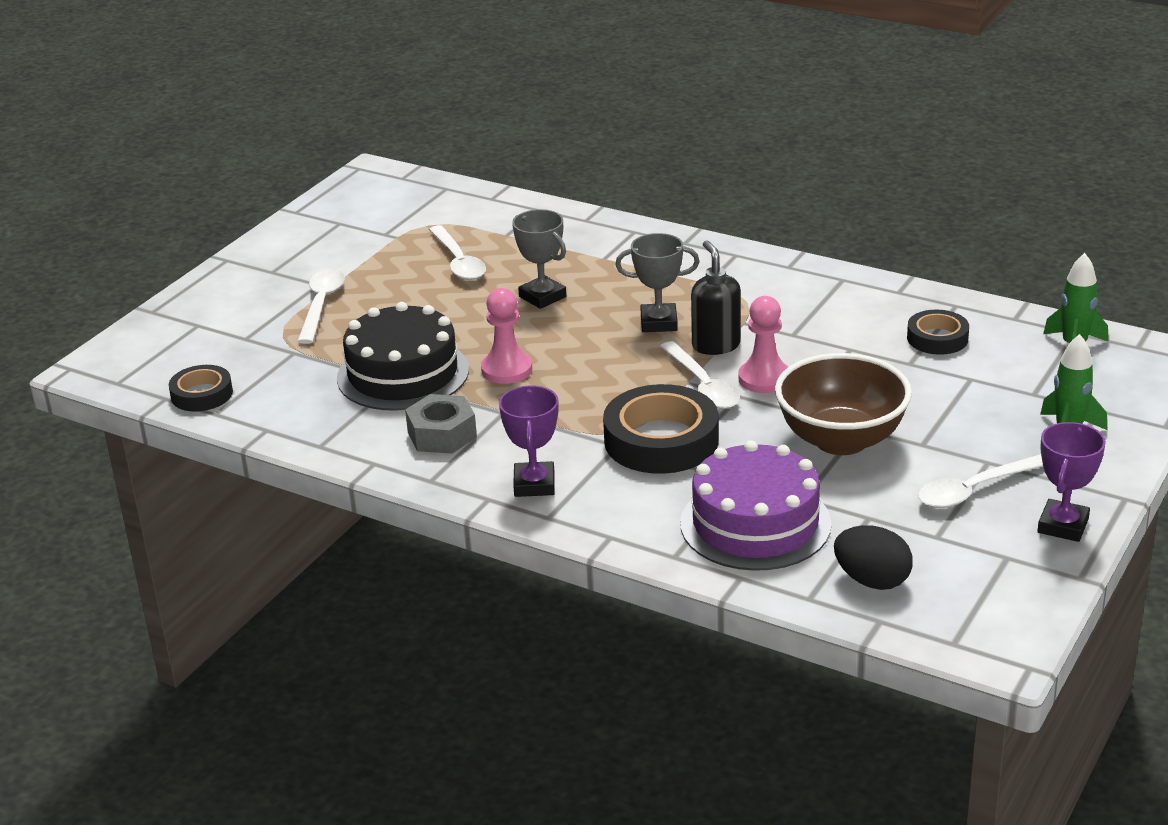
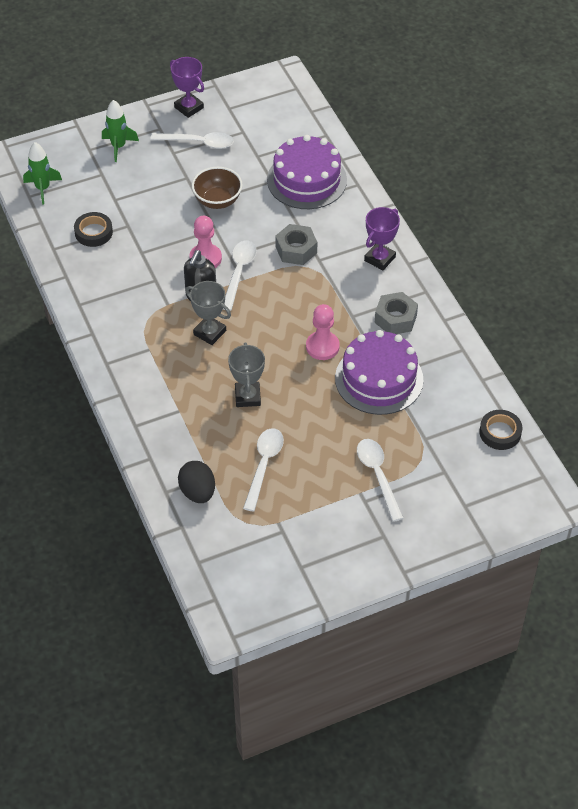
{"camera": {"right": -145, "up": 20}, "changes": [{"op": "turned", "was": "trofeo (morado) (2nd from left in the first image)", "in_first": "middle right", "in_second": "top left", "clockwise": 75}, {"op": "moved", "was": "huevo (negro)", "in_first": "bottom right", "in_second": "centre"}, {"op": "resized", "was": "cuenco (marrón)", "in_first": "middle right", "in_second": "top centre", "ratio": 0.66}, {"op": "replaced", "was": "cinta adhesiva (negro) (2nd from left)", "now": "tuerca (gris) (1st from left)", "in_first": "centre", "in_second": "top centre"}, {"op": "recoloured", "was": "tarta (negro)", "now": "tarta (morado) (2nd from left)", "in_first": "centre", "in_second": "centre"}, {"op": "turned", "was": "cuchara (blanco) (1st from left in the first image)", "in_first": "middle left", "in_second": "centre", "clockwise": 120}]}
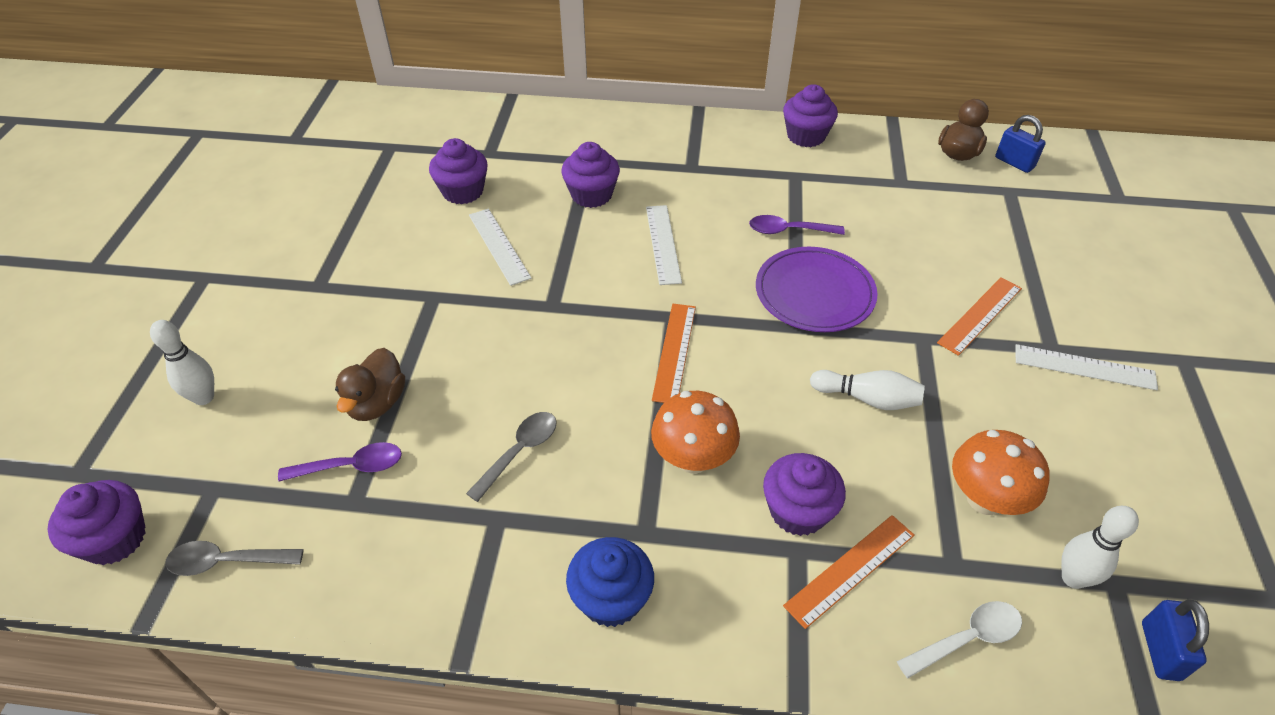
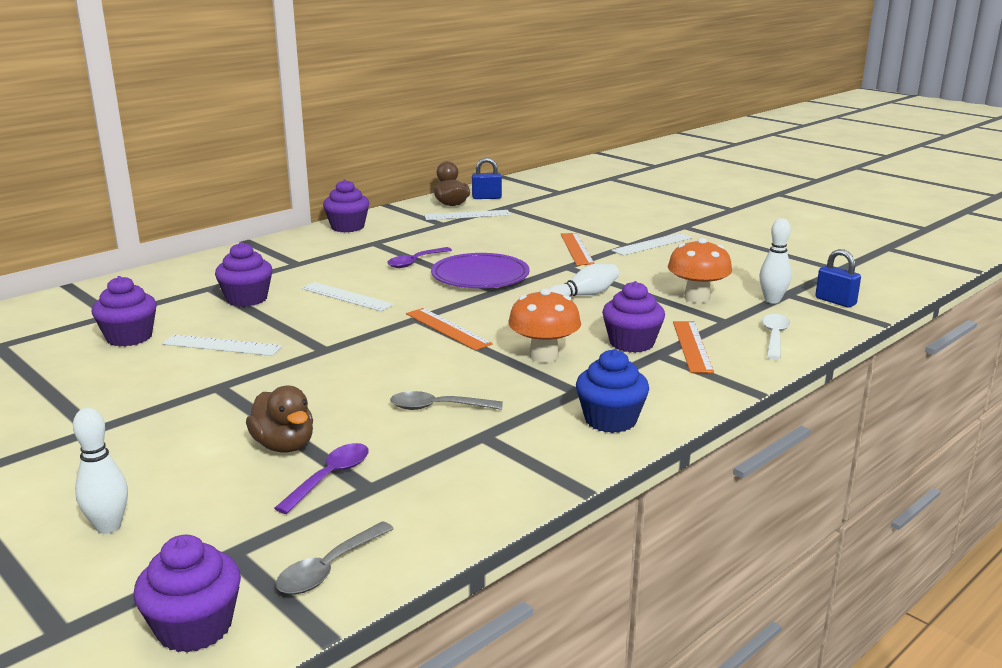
{"camera": {"right": -50, "up": -25}, "changes": [{"op": "turned", "was": "cuchara (gris) (2nd from left)", "in_first": "centre", "in_second": "centre", "clockwise": -75}, {"op": "added", "now": "regla (blanco) (3rd from left)", "in_second": "top centre"}]}
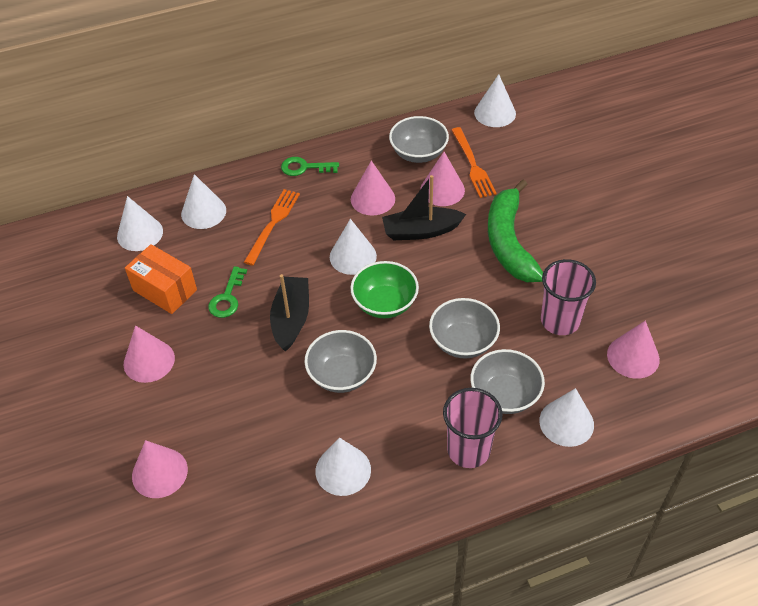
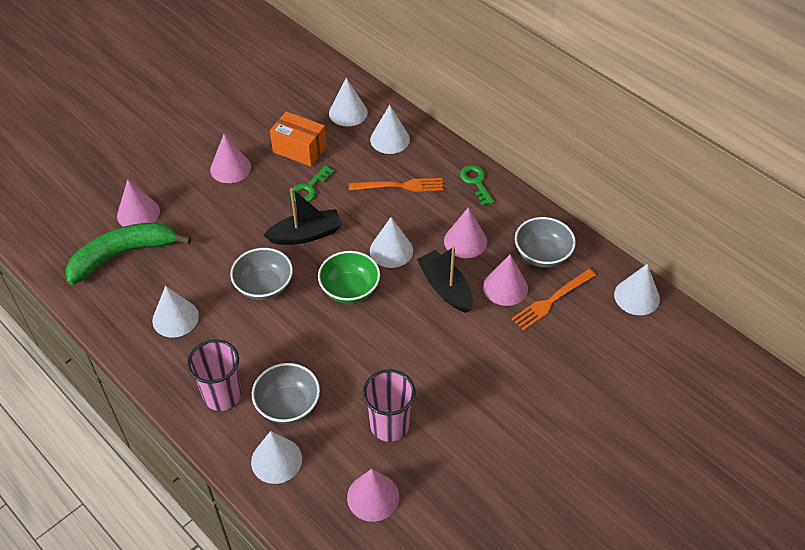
{"camera": {"right": 65, "up": 0}, "changes": [{"op": "moved", "was": "plátano (verde)", "in_first": "middle right", "in_second": "middle left"}, {"op": "turned", "was": "caja (naranja)", "in_first": "middle left", "in_second": "top centre", "clockwise": -75}, {"op": "turned", "was": "llave (verde) (1st from left)", "in_first": "middle left", "in_second": "top centre", "clockwise": -45}, {"op": "removed", "was": "cuenco (gris) (3rd from left)", "in_first": "centre"}]}
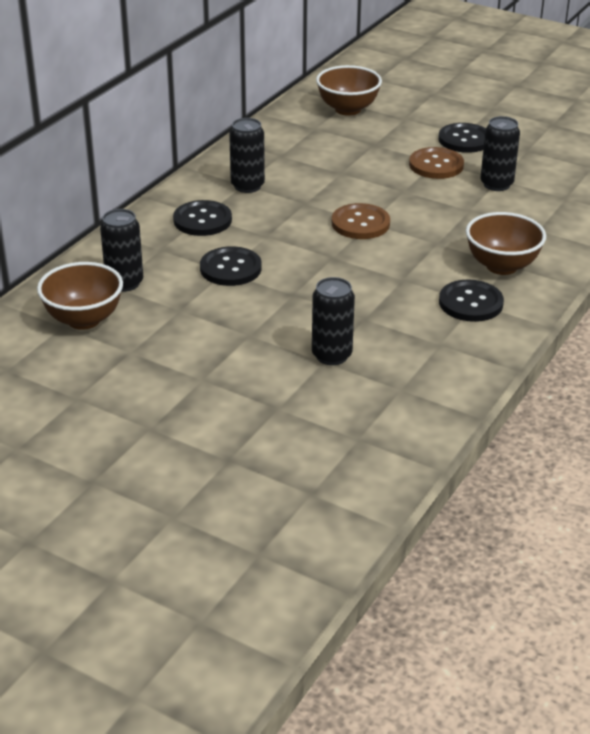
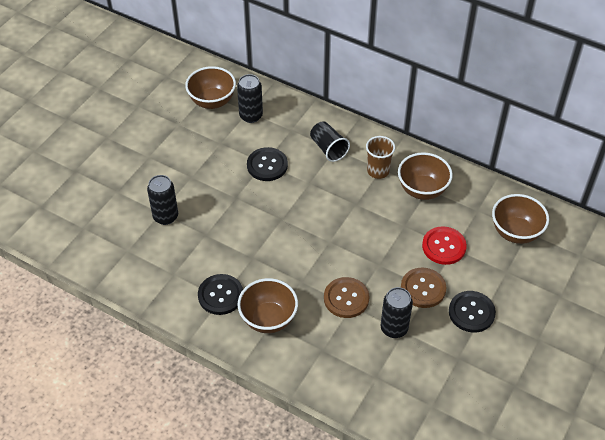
{"camera": {"right": 90, "up": 15}, "changes": [{"op": "replaced", "was": "botón (negro) (1st from left)", "now": "vaso (negro)", "in_first": "top centre", "in_second": "top centre"}, {"op": "moved", "was": "botón (marrón) (1st from left)", "in_first": "top centre", "in_second": "bottom centre"}, {"op": "replaced", "was": "lata (negro) (2nd from left)", "now": "vaso (marrón)", "in_first": "top centre", "in_second": "centre"}, {"op": "added", "now": "cuenco (marrón) (3rd from left)", "in_second": "middle right"}, {"op": "added", "now": "botón (rojo)", "in_second": "middle right"}]}
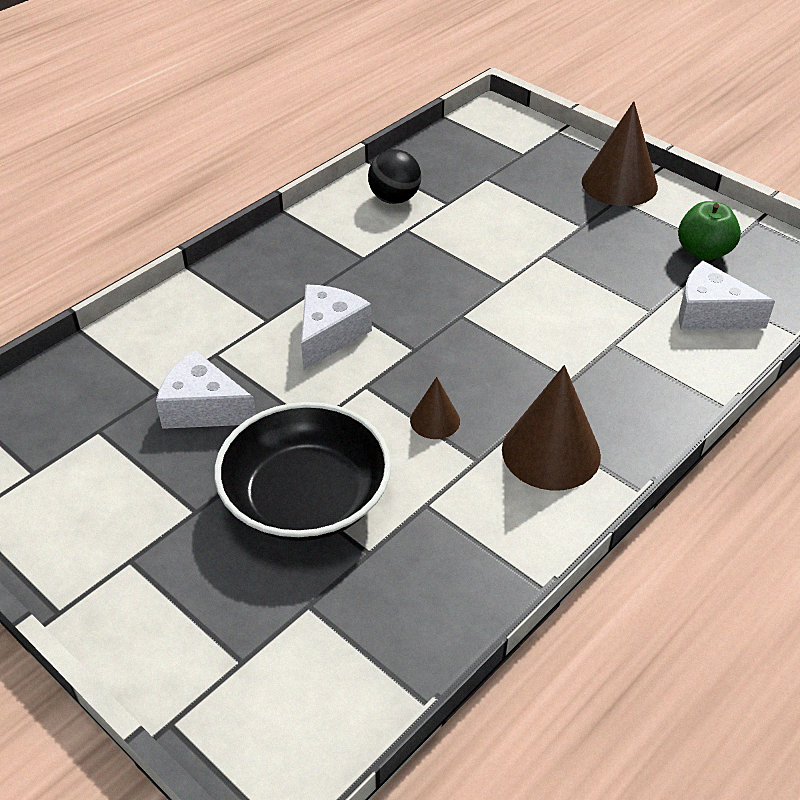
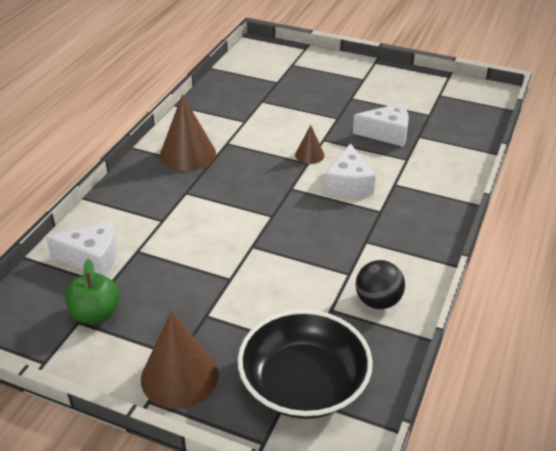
{"camera": {"right": 160, "up": -5}, "changes": [{"op": "moved", "was": "cuenco (negro)", "in_first": "centre", "in_second": "bottom centre"}, {"op": "moved", "was": "cono (marrón) (1st from left in the first image)", "now": "cono (marrón) (3rd from left)", "in_first": "centre", "in_second": "top centre"}]}
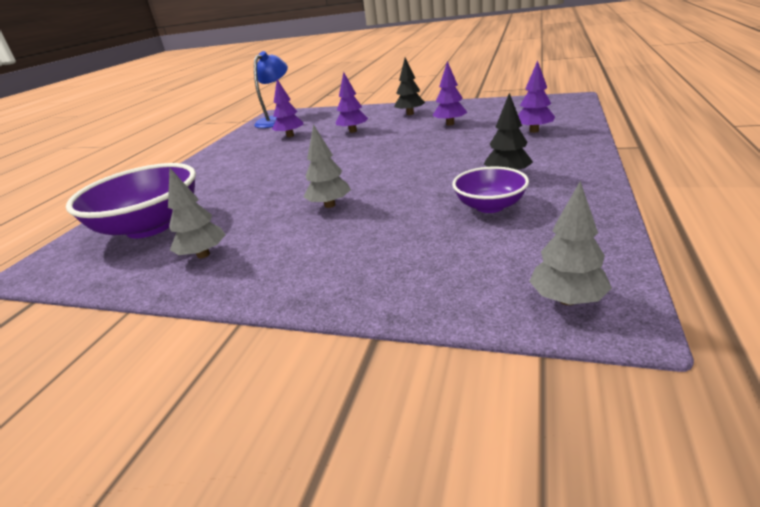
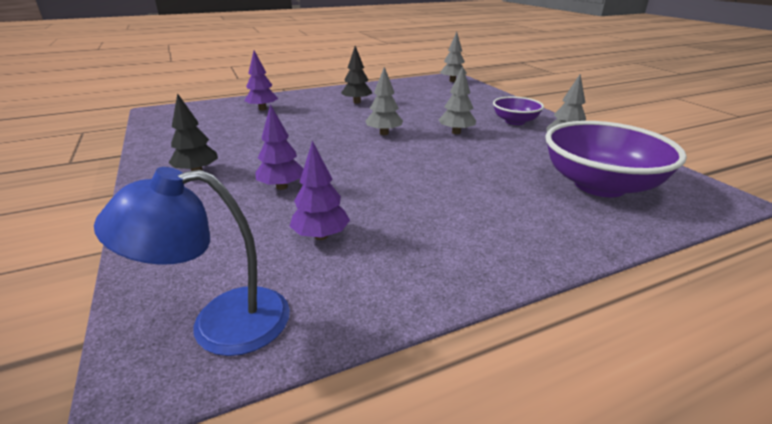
{"camera": {"right": -135, "up": 0}, "changes": [{"op": "added", "now": "árbol (gris) (1st from left)", "in_second": "top centre"}, {"op": "moved", "was": "cuenco (morado) (2nd from left in the first image)", "now": "cuenco (morado) (1st from left)", "in_first": "centre", "in_second": "top right"}, {"op": "removed", "was": "árbol (morado) (3rd from left)", "in_first": "top centre"}]}
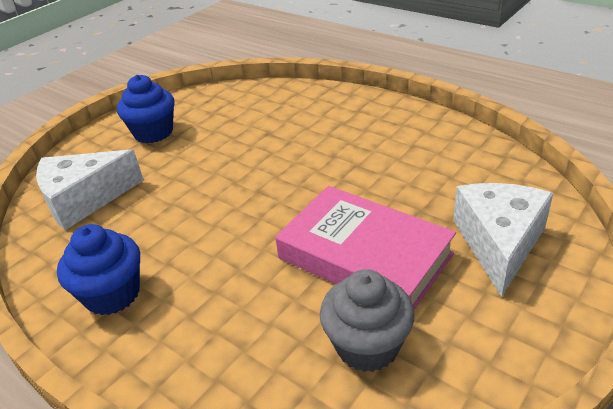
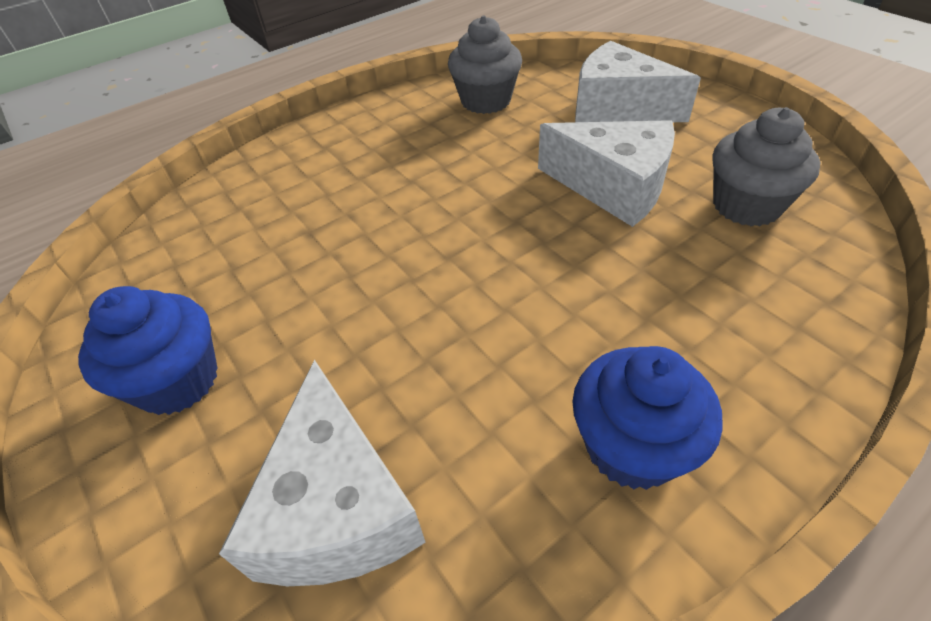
{"camera": {"right": -75, "up": 10}, "changes": [{"op": "added", "now": "magdalena (gris) (1st from left)", "in_second": "top centre"}, {"op": "replaced", "was": "libro (rosa)", "now": "queso (blanco) (2nd from left)", "in_first": "centre", "in_second": "top centre"}]}
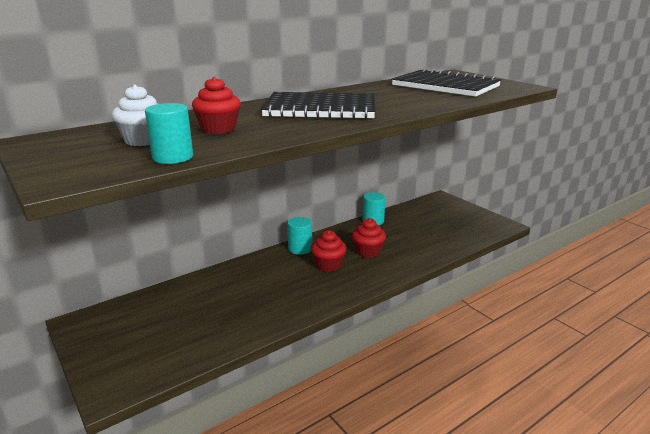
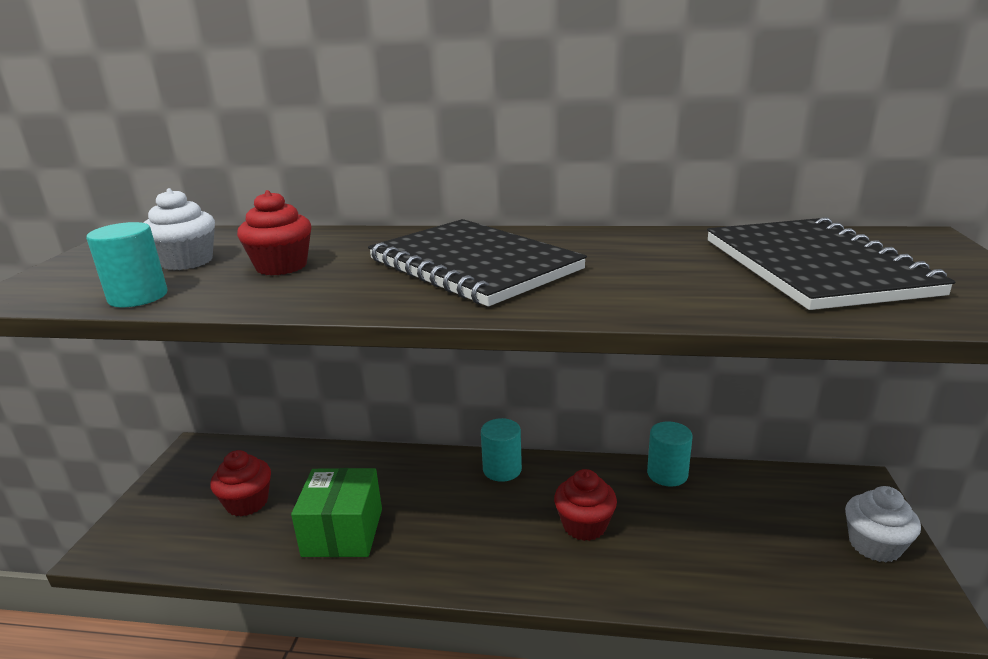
{"camera": {"right": 45, "up": 0}, "changes": [{"op": "moved", "was": "magdalena (rojo) (2nd from left in the first image)", "now": "magdalena (rojo) (1st from left)", "in_first": "centre", "in_second": "bottom left"}, {"op": "added", "now": "caja (verde)", "in_second": "bottom centre"}, {"op": "added", "now": "magdalena (blanco) (2nd from left)", "in_second": "bottom right"}]}
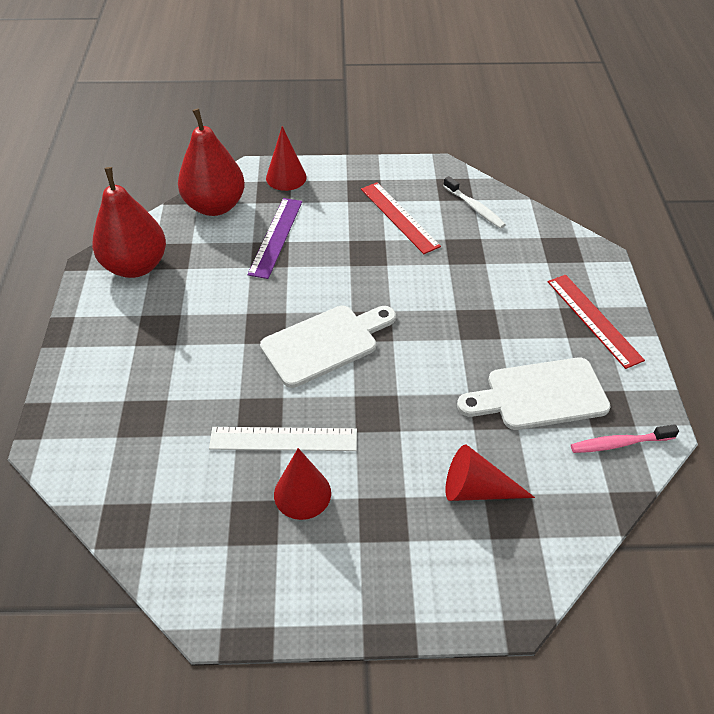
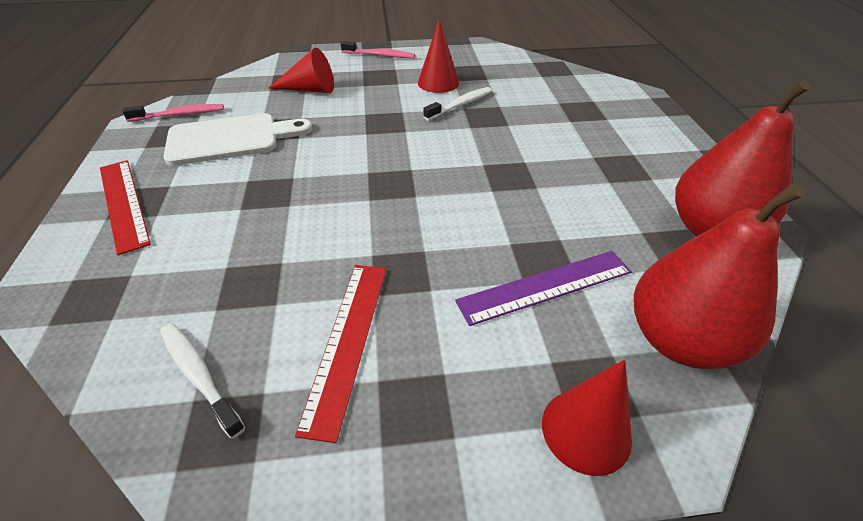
{"camera": {"right": 175, "up": -5}, "changes": [{"op": "turned", "was": "regla (rojo) (1st from left in the first image)", "in_first": "top centre", "in_second": "bottom centre", "clockwise": 45}, {"op": "added", "now": "cepillo de dientes (rosa) (2nd from left)", "in_second": "top centre"}, {"op": "replaced", "was": "regla (blanco)", "now": "cepillo de dientes (blanco) (2nd from left)", "in_first": "centre", "in_second": "top centre"}, {"op": "turned", "was": "regla (morado)", "in_first": "centre", "in_second": "centre", "clockwise": 60}, {"op": "removed", "was": "tabla de cortar (blanco) (1st from left)", "in_first": "centre"}]}
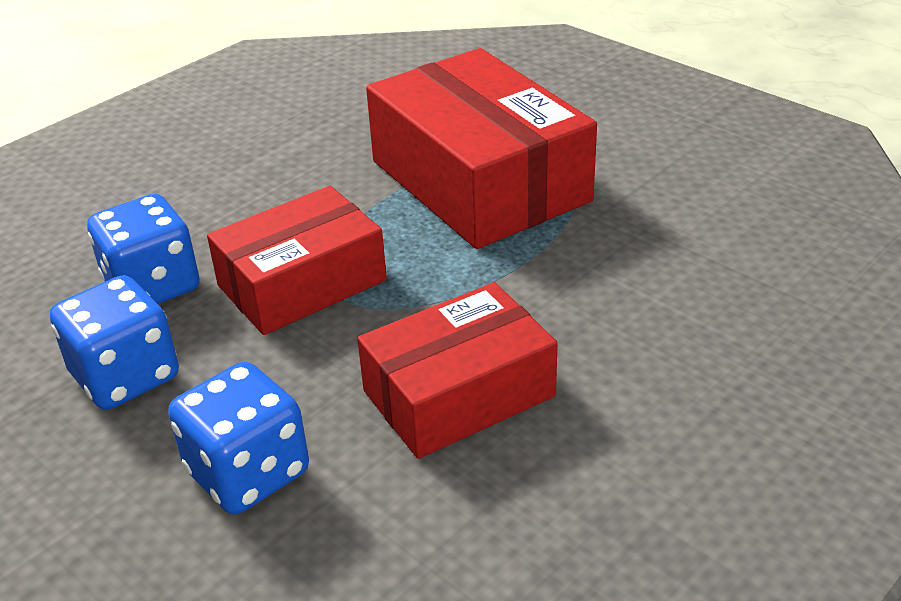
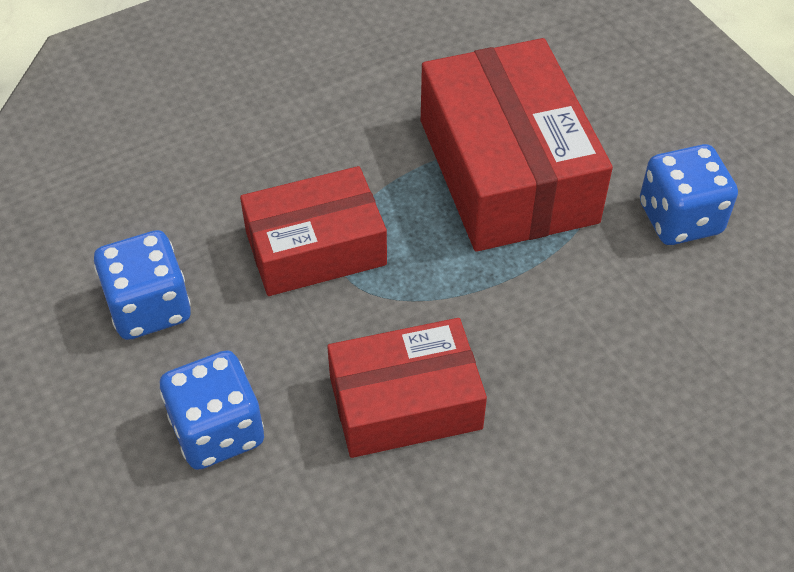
{"camera": {"right": 15, "up": 15}, "changes": [{"op": "moved", "was": "dado (azul) (2nd from left in the first image)", "now": "dado (azul) (3rd from left)", "in_first": "middle left", "in_second": "middle right"}]}
